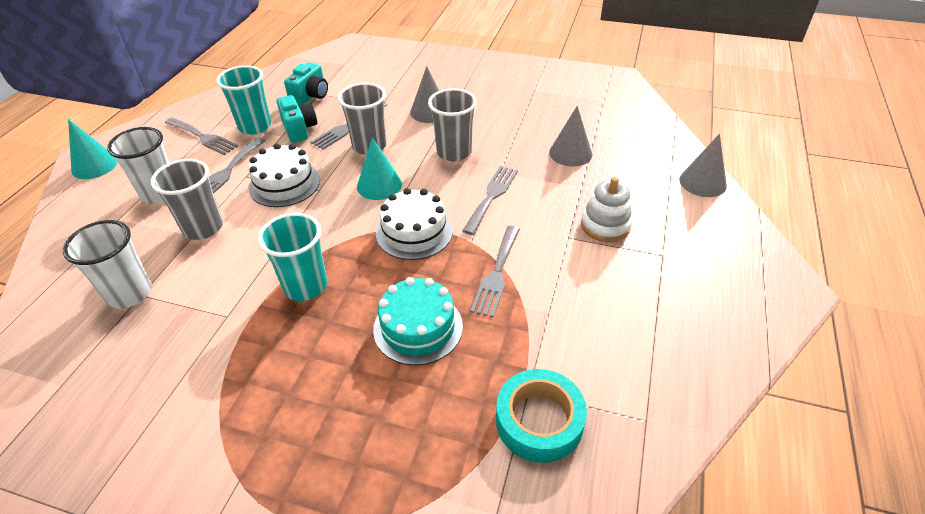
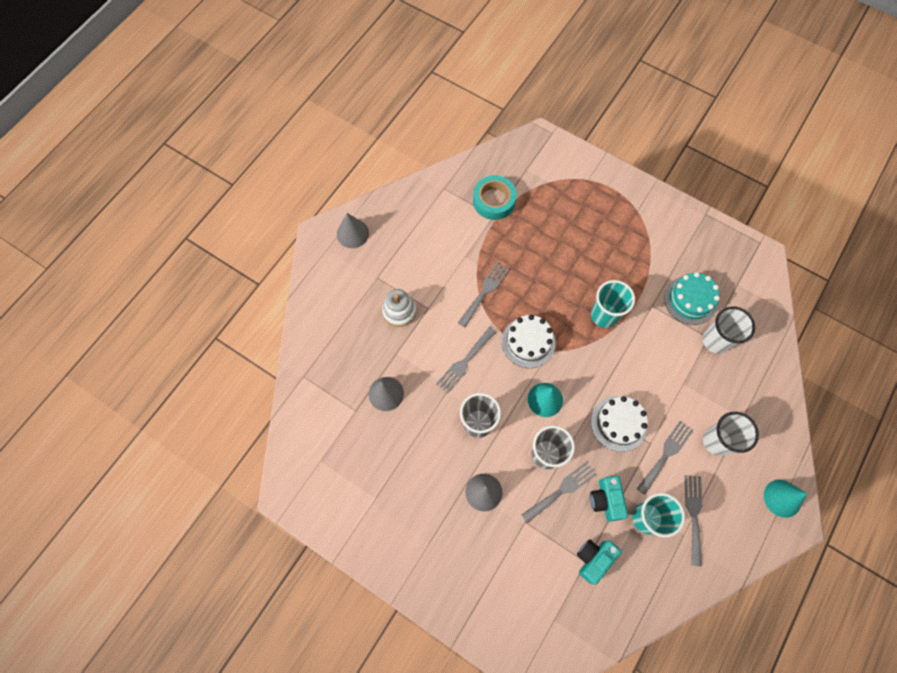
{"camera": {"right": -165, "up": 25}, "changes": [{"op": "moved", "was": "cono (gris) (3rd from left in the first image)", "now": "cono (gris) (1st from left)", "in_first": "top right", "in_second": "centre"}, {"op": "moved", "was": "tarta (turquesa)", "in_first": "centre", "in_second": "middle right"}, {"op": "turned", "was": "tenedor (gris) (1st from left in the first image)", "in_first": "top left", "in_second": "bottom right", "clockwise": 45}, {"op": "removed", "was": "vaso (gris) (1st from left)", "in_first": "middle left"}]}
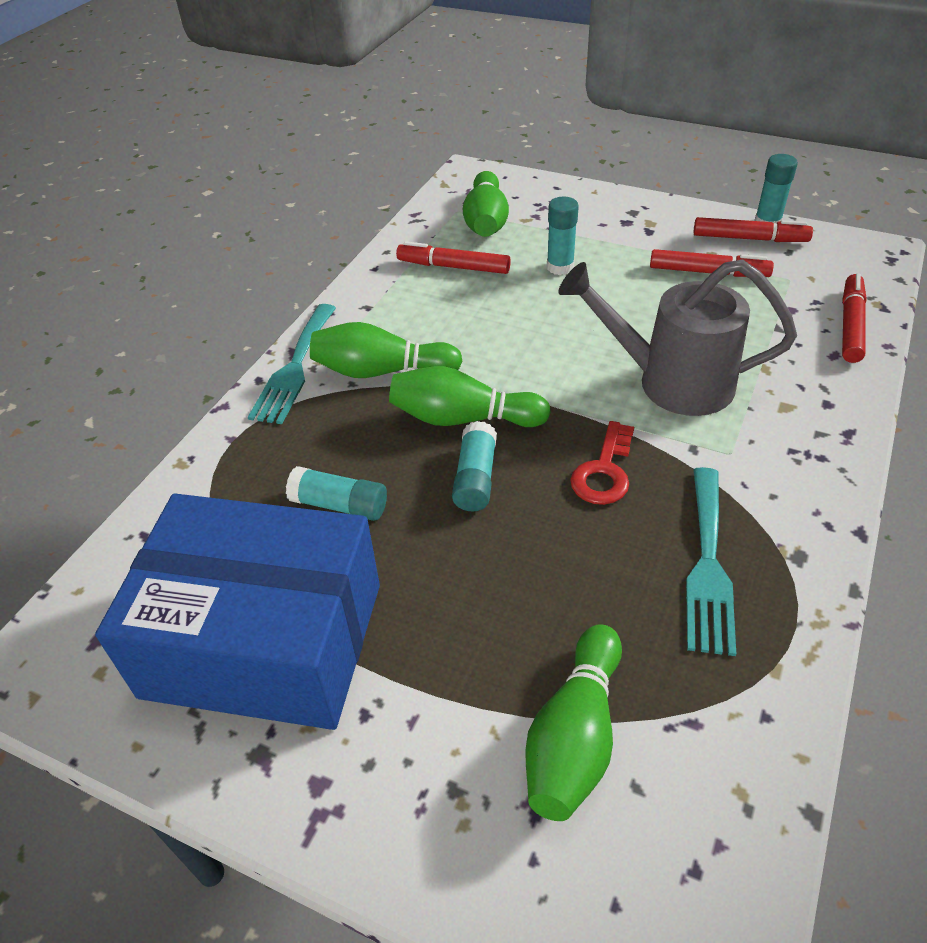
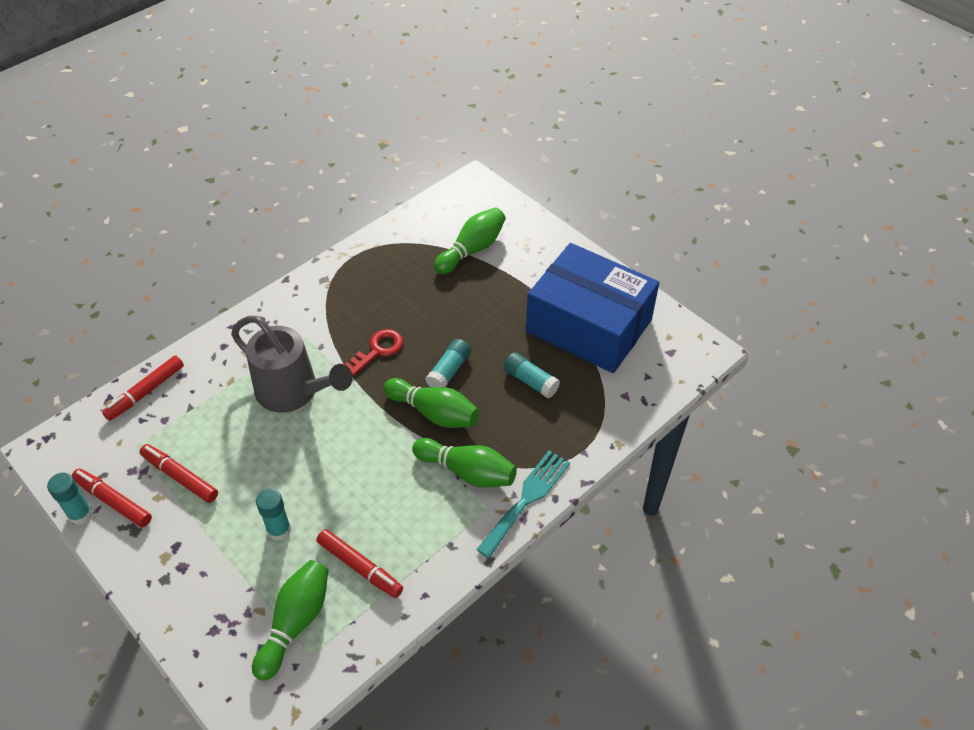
{"camera": {"right": -160, "up": 5}, "changes": [{"op": "removed", "was": "tenedor (turquesa) (2nd from left)", "in_first": "middle right"}]}
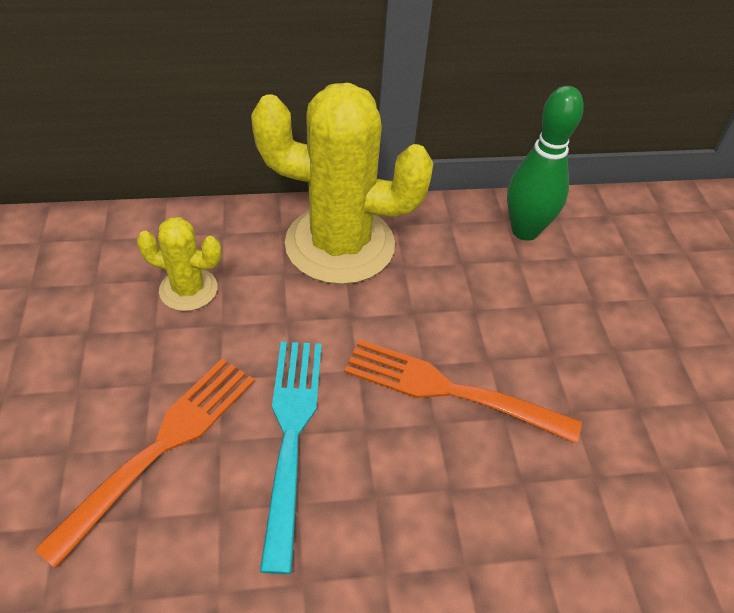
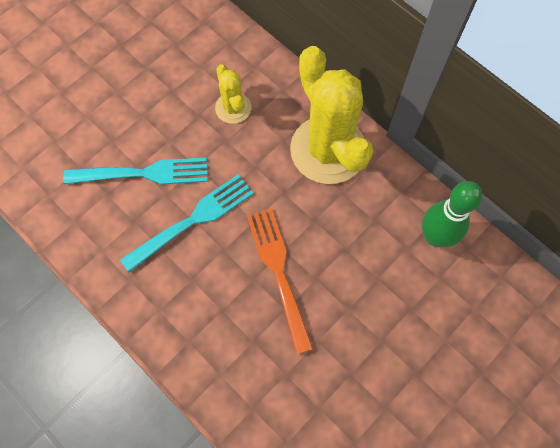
{"camera": {"right": 55, "up": 20}, "changes": [{"op": "recoloured", "was": "tenedor (naranja) (1st from left)", "now": "tenedor (turquesa) (1st from left)", "in_first": "bottom left", "in_second": "middle left"}]}
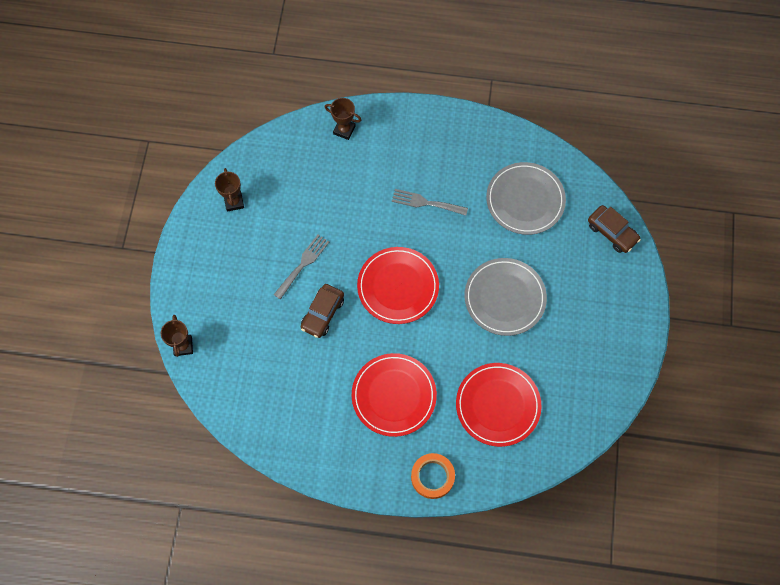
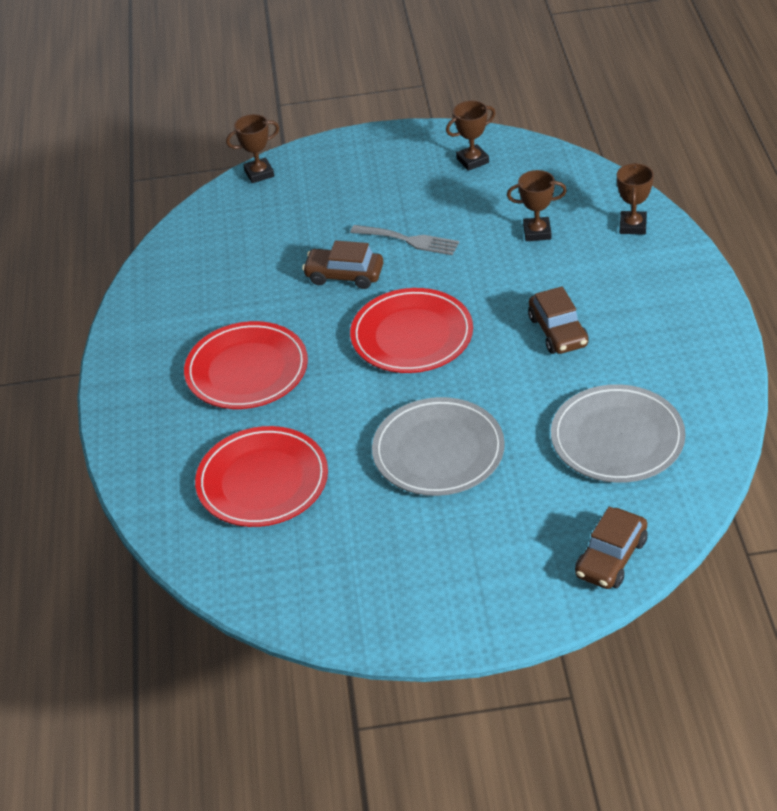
{"camera": {"right": 80, "up": -25}, "changes": [{"op": "added", "now": "trofeo (marrón) (3rd from left)", "in_second": "top right"}, {"op": "replaced", "was": "tenedor (gris) (2nd from left)", "now": "coche (marrón) (2nd from left)", "in_first": "centre", "in_second": "middle right"}, {"op": "removed", "was": "cinta adhesiva (naranja)", "in_first": "bottom centre"}]}
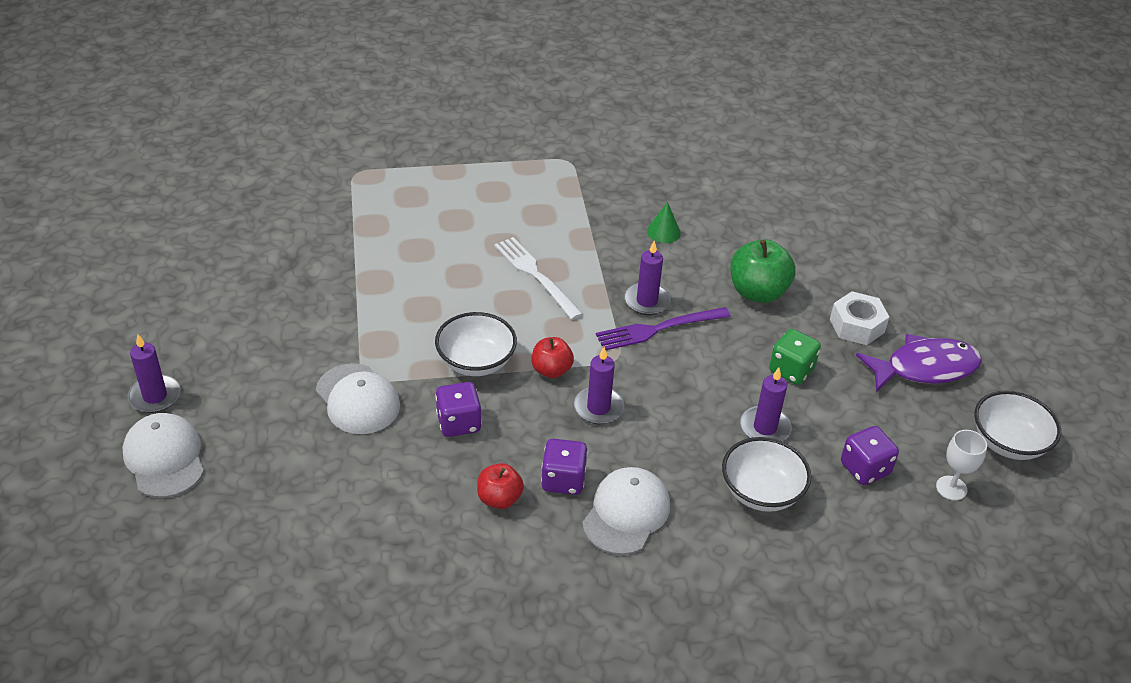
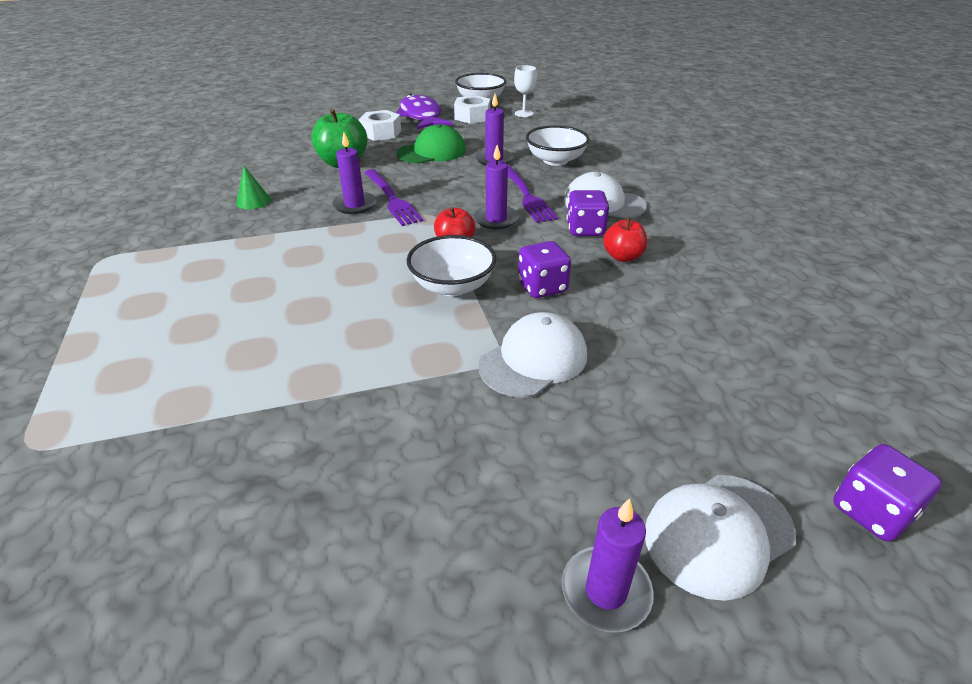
{"camera": {"right": -95, "up": -5}, "changes": [{"op": "replaced", "was": "dado (verde)", "now": "gorra (verde)", "in_first": "middle right", "in_second": "top centre"}, {"op": "added", "now": "tuerca (blanco) (2nd from left)", "in_second": "top centre"}, {"op": "added", "now": "tenedor (morado) (2nd from left)", "in_second": "top centre"}, {"op": "moved", "was": "dado (morado) (3rd from left)", "in_first": "middle right", "in_second": "bottom right"}, {"op": "removed", "was": "tenedor (blanco)", "in_first": "centre"}]}
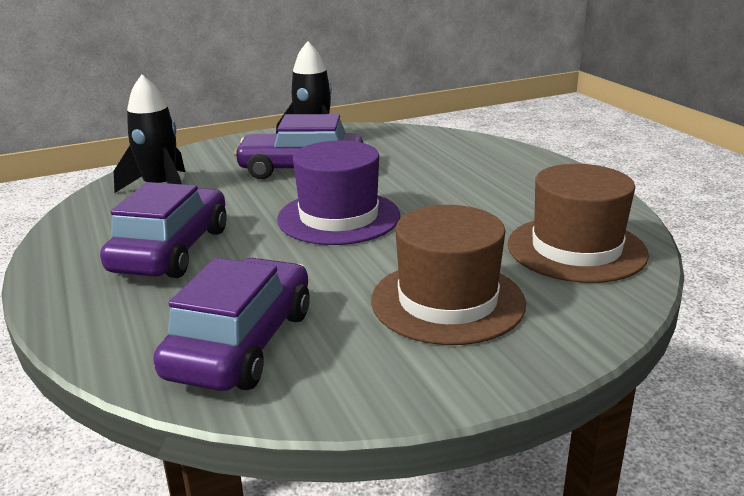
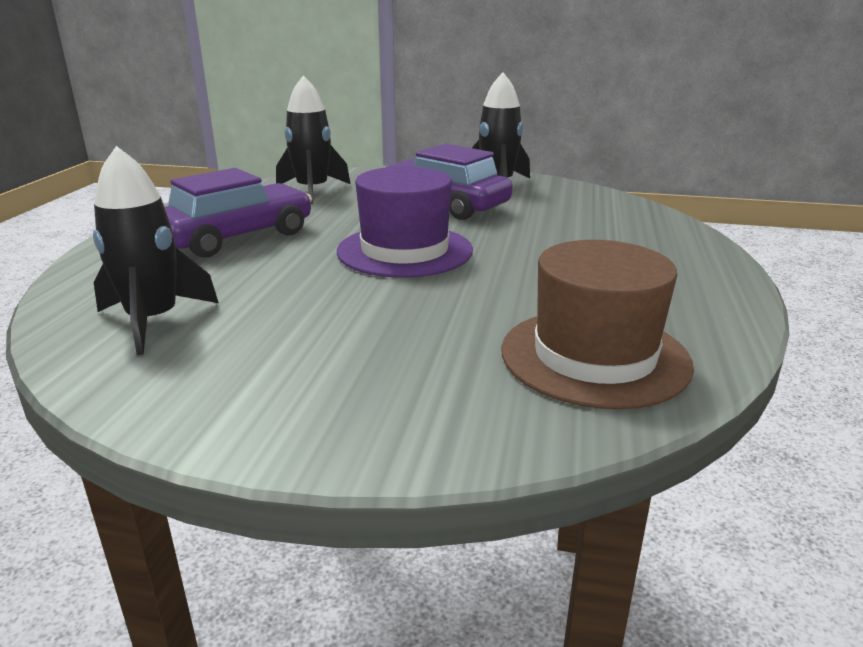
{"camera": {"right": 35, "up": 0}, "changes": [{"op": "replaced", "was": "coche (morado) (2nd from left)", "now": "cohete (negro) (1st from left)", "in_first": "middle left", "in_second": "middle left"}, {"op": "removed", "was": "sombrero (marrón) (1st from left)", "in_first": "centre"}]}
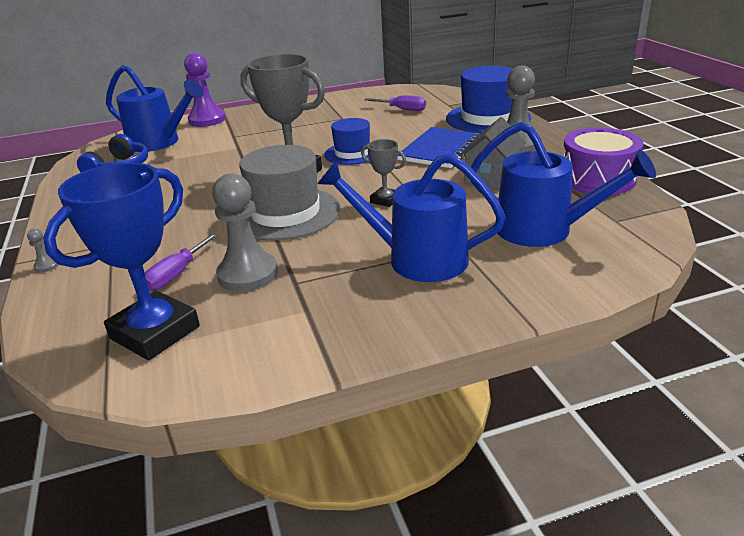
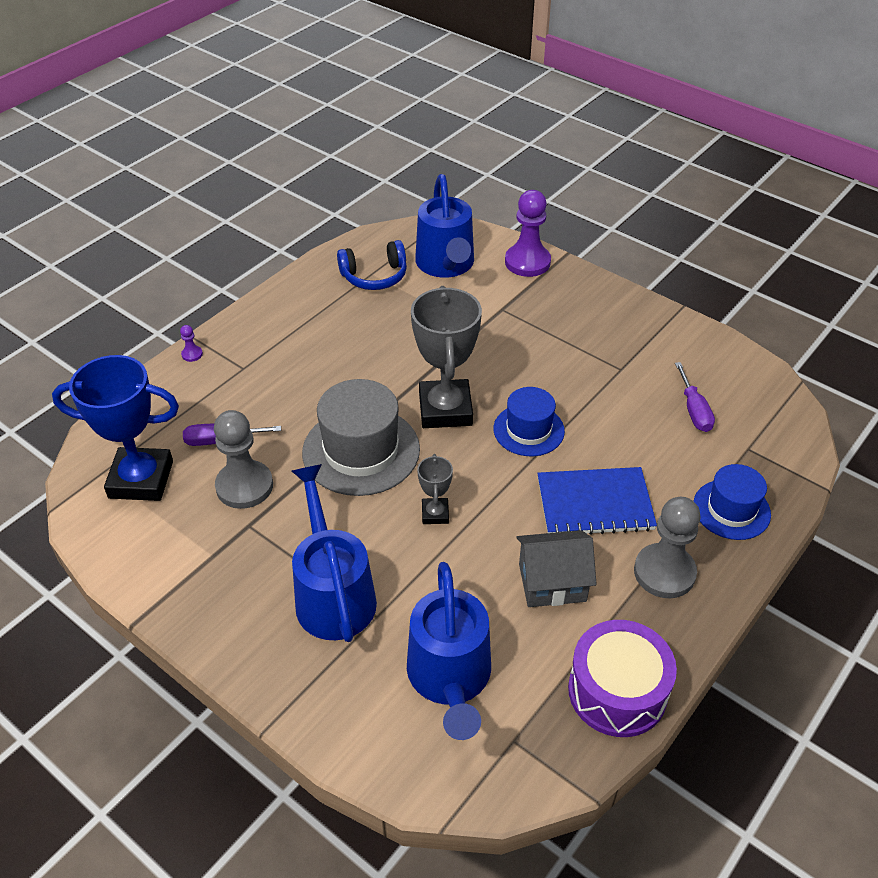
{"camera": {"right": 55, "up": 15}, "changes": [{"op": "recoloured", "was": "peón (gris) (1st from left)", "now": "peón (morado) (1st from left)", "in_first": "middle left", "in_second": "middle left"}, {"op": "resized", "was": "sombrero (azul) (2nd from left)", "in_first": "top centre", "in_second": "middle right", "ratio": 0.62}]}
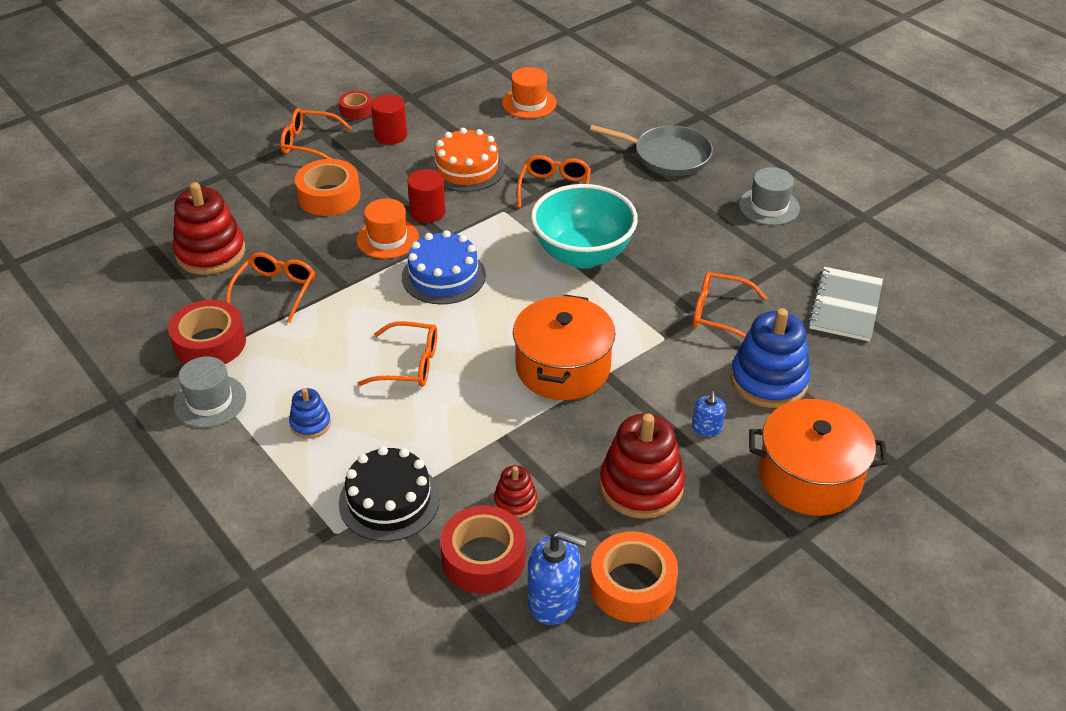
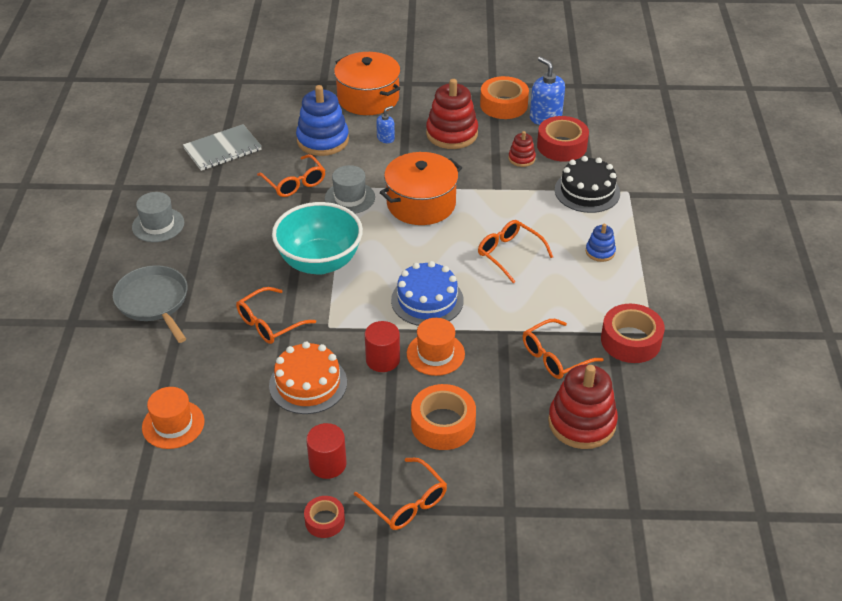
{"camera": {"right": -140, "up": 0}, "changes": [{"op": "moved", "was": "sombrero (gris) (1st from left in the first image)", "now": "sombrero (gris) (2nd from left)", "in_first": "middle left", "in_second": "top centre"}]}
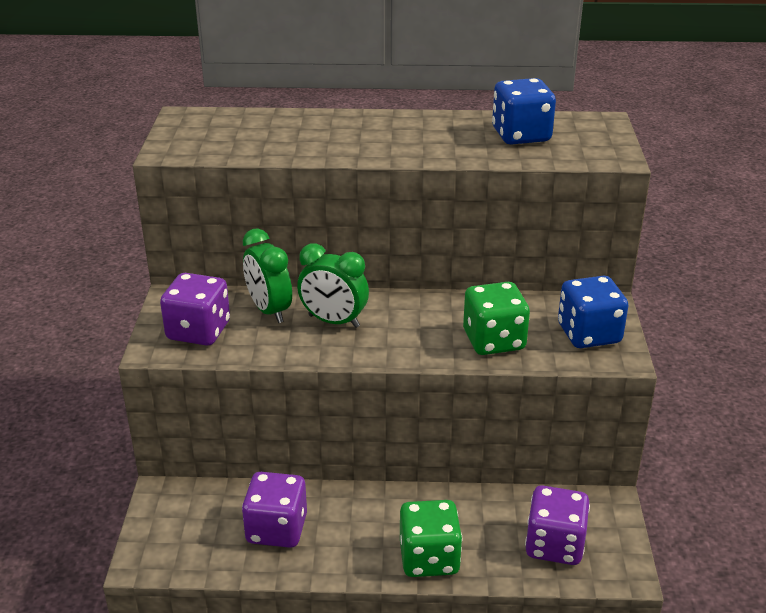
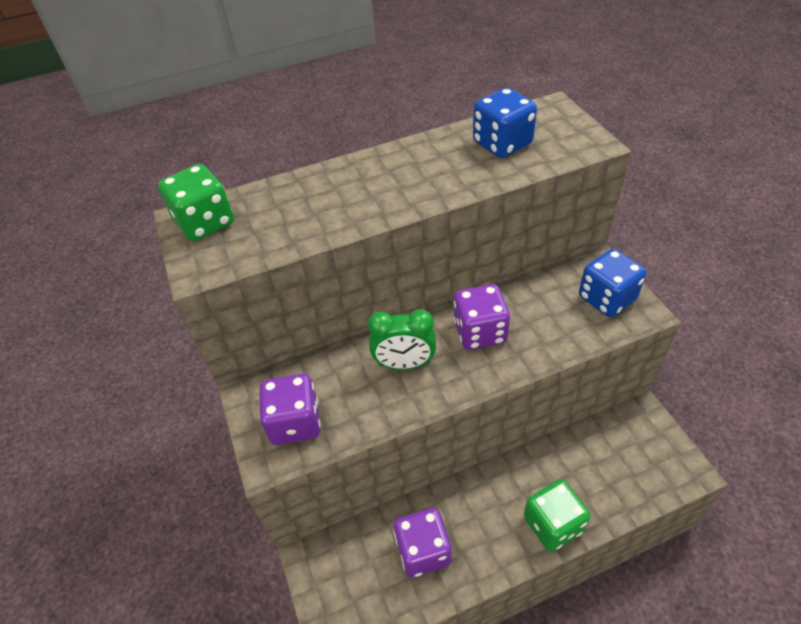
{"camera": {"right": -20, "up": 15}, "changes": [{"op": "moved", "was": "dado (verde) (2nd from left in the first image)", "now": "dado (verde) (1st from left)", "in_first": "centre", "in_second": "top left"}, {"op": "moved", "was": "dado (morado) (3rd from left)", "in_first": "bottom right", "in_second": "centre"}, {"op": "removed", "was": "despertador (verde) (1st from left)", "in_first": "centre"}]}
